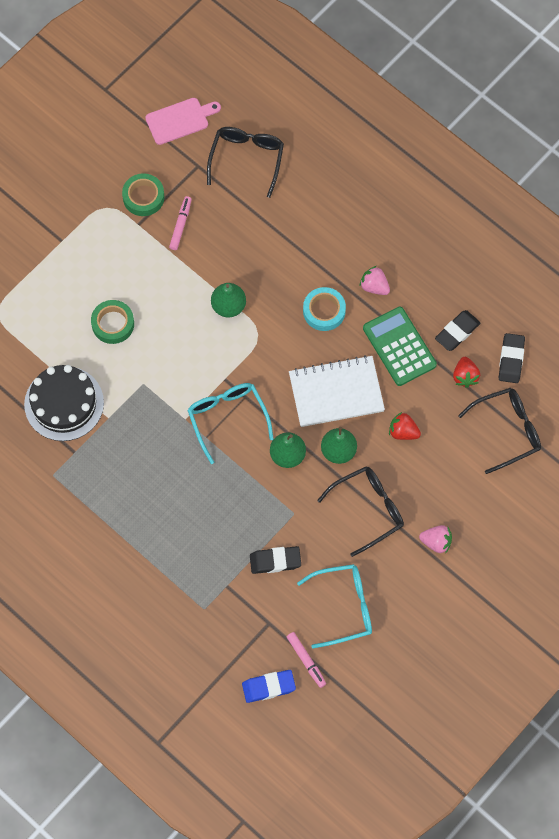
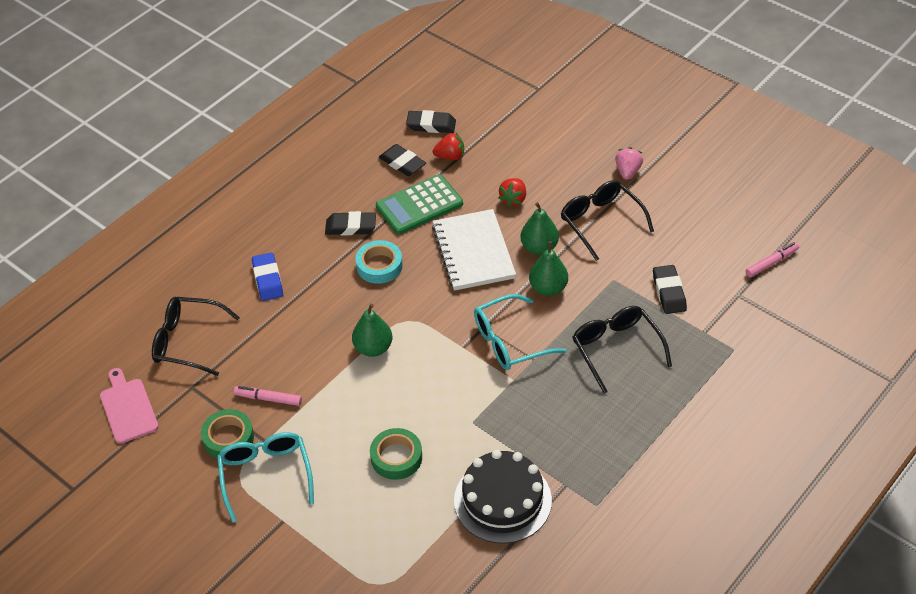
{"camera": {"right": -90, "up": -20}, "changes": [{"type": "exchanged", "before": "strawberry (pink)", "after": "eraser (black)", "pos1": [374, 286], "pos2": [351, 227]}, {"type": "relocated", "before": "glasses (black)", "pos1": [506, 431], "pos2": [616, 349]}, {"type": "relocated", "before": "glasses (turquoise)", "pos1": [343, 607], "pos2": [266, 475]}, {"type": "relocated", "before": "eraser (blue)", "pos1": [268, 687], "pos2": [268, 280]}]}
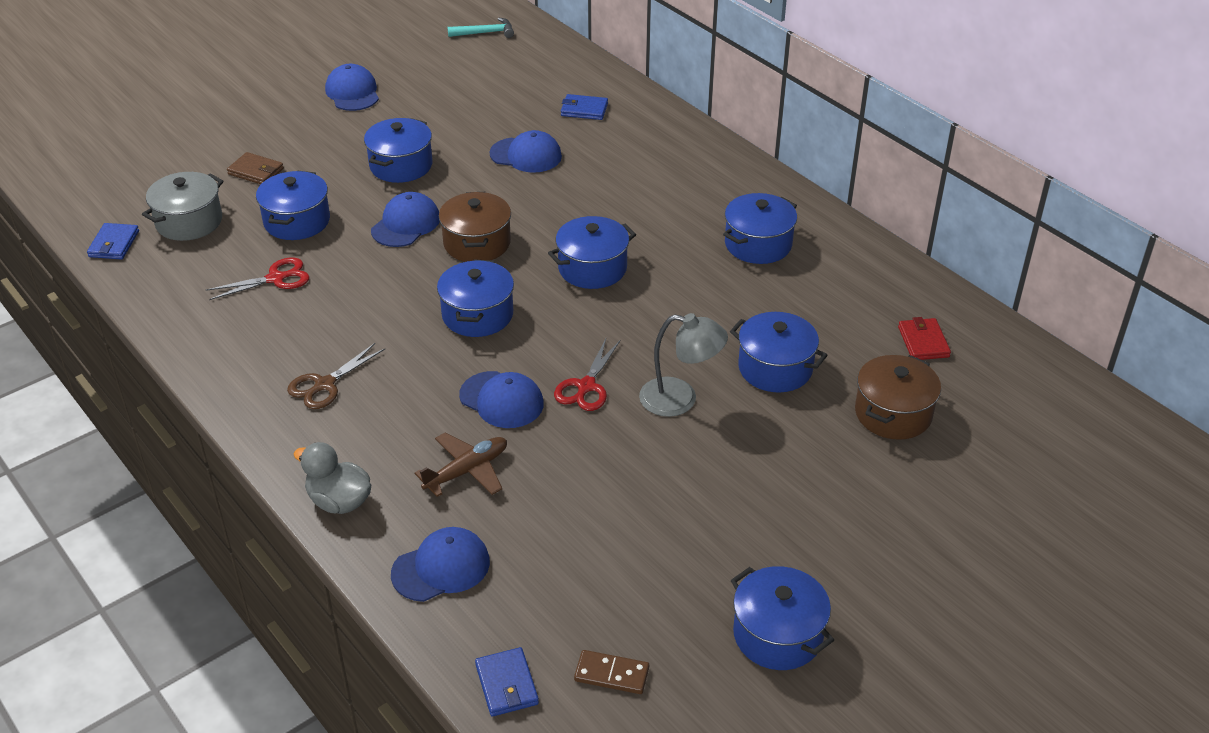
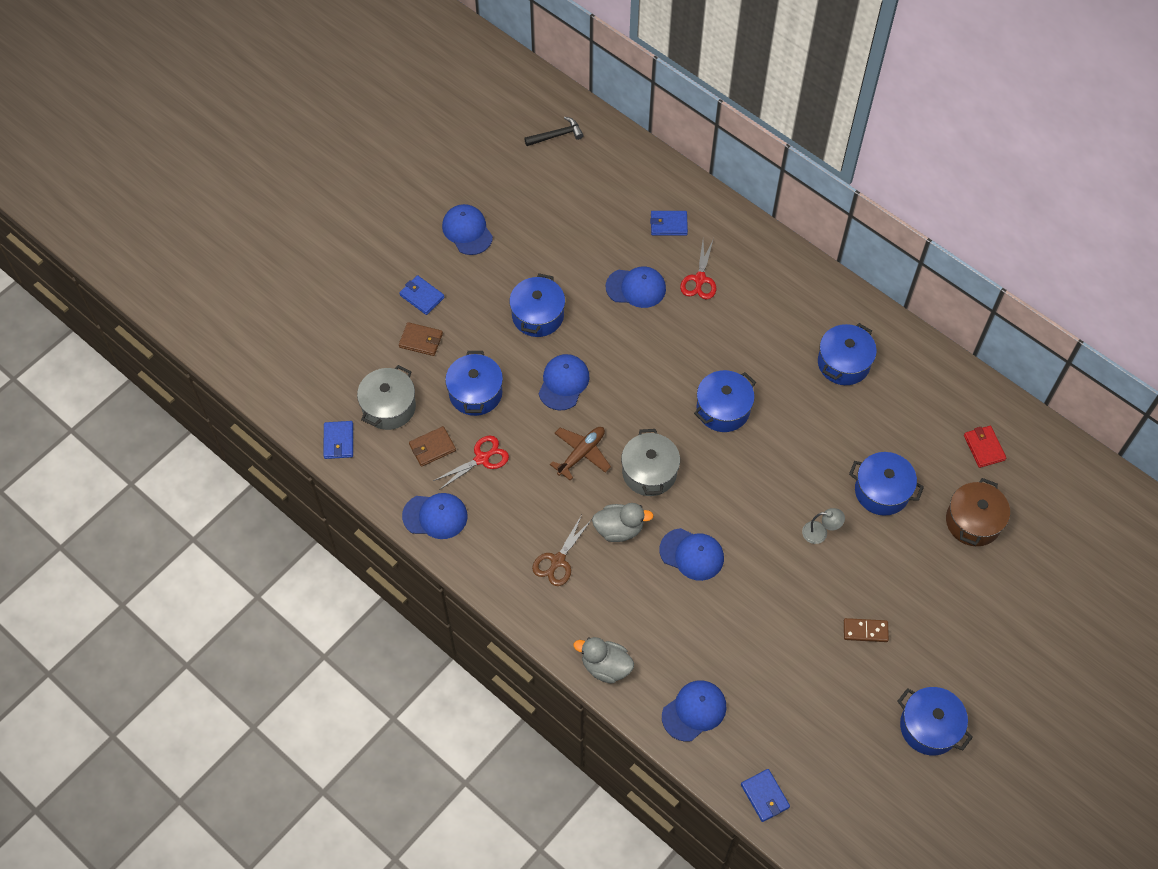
{"camera": {"right": -10, "up": 20}, "changes": [{"type": "colour", "before": "hammer (turquoise)", "after": "hammer (black)", "pos1": [485, 33], "pos2": [557, 135]}, {"type": "missing", "before": "pot (brown)", "pos1": [477, 243]}, {"type": "colour", "before": "pot (blue)", "after": "pot (grey)", "pos1": [477, 315], "pos2": [649, 472]}, {"type": "size", "before": "lamp (grey)", "pos1": [680, 399], "pos2": [820, 533], "scale": 0.6}, {"type": "relocated", "before": "scissors (red)", "pos1": [586, 387], "pos2": [700, 279]}, {"type": "relocated", "before": "plane (brown)", "pos1": [467, 471], "pos2": [581, 453]}, {"type": "relocated", "before": "domino (brown)", "pos1": [611, 674], "pos2": [865, 631]}, {"type": "appeared", "after": "wallet (blue)", "pos2": [422, 296]}, {"type": "appeared", "after": "wallet (brown)", "pos2": [432, 447]}, {"type": "appeared", "after": "cap (blue)", "pos2": [435, 516]}, {"type": "appeared", "after": "duck (grey)", "pos2": [619, 529]}]}
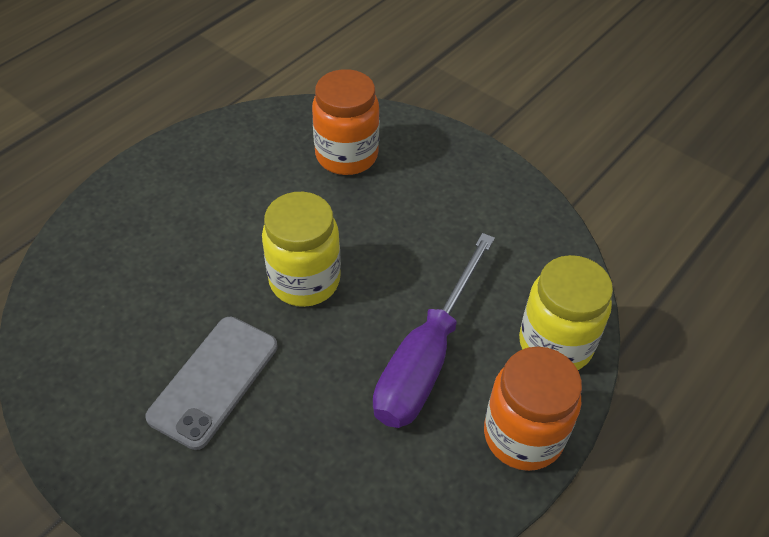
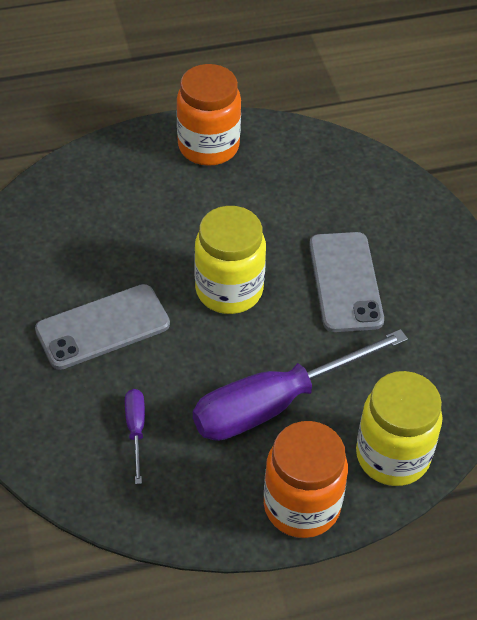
{"camera": {"right": 35, "up": 0}, "changes": [{"type": "relocated", "before": "jar (orange)", "pos1": [346, 155], "pos2": [208, 146]}, {"type": "appeared", "after": "phone (grey)", "pos2": [345, 282]}, {"type": "appeared", "after": "screwdriver (purple)", "pos2": [136, 430]}]}
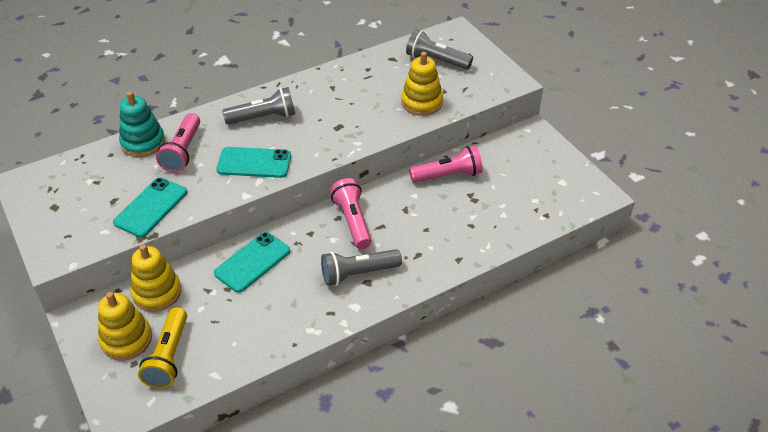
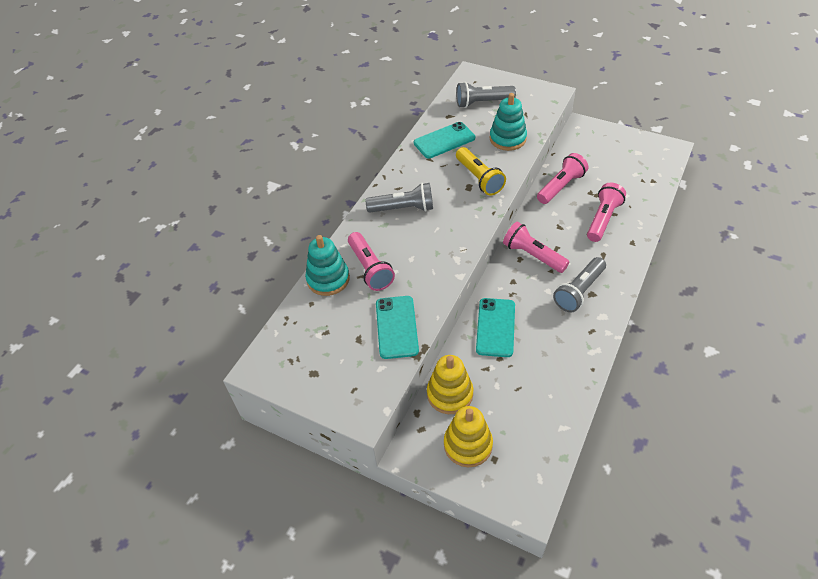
{"camera": {"right": -30, "up": 5}, "changes": [{"type": "colour", "before": "stacking toy (yellow)", "after": "stacking toy (turquoise)", "pos1": [421, 102], "pos2": [507, 139]}, {"type": "spun", "before": "flashlight (grey)", "pos1": [263, 117], "pos2": [403, 208], "turn": 45}, {"type": "relocated", "before": "phone (turquoise)", "pos1": [254, 163], "pos2": [444, 140]}, {"type": "relocated", "before": "flashlight (yellow)", "pos1": [169, 357], "pos2": [479, 178]}, {"type": "appeared", "after": "flashlight (pink)", "pos2": [603, 219]}]}
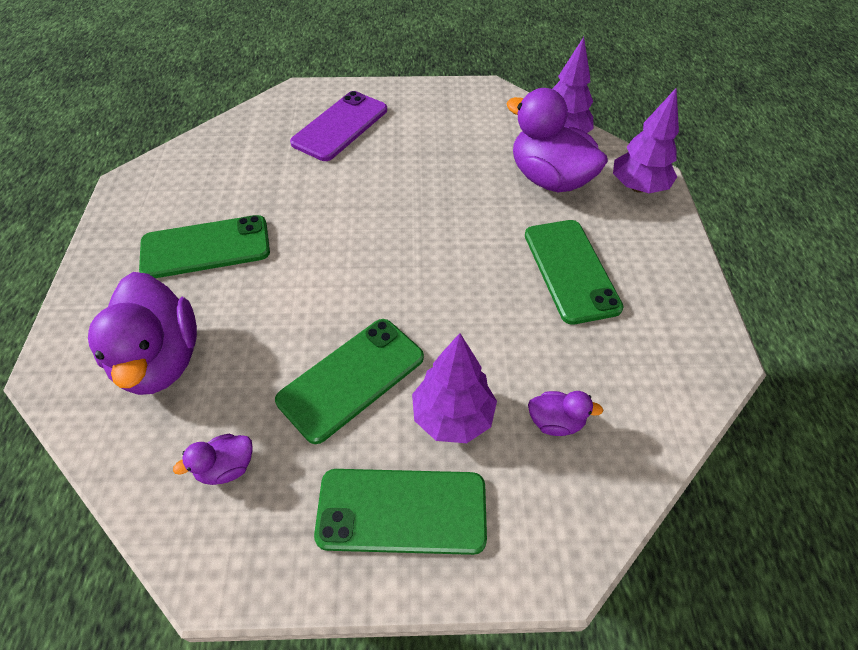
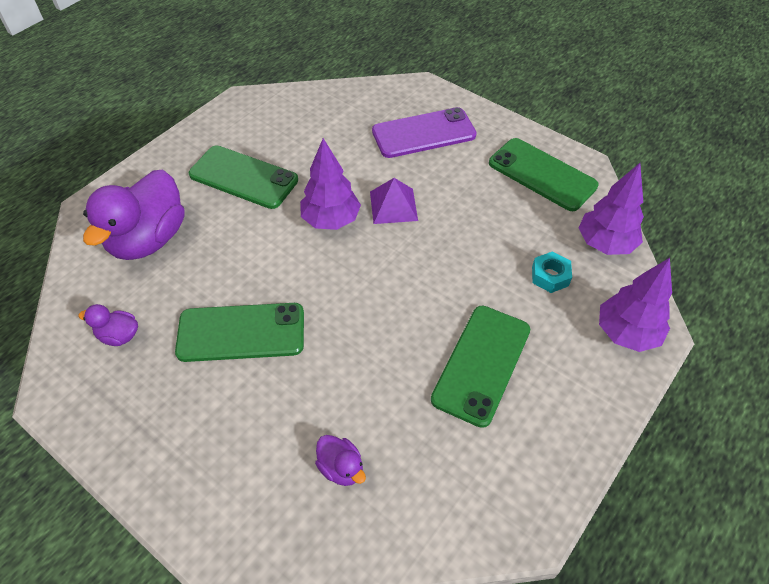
{"camera": {"right": 40, "up": 0}, "changes": [{"type": "exchanged", "before": "duck (purple)", "after": "nut (turquoise)", "pos1": [549, 179], "pos2": [550, 276]}, {"type": "relocated", "before": "tree (purple)", "pos1": [453, 416], "pos2": [331, 220]}, {"type": "relocated", "before": "phone (green)", "pos1": [402, 510], "pos2": [542, 174]}, {"type": "appeared", "after": "pyramid (purple)", "pos2": [393, 206]}]}
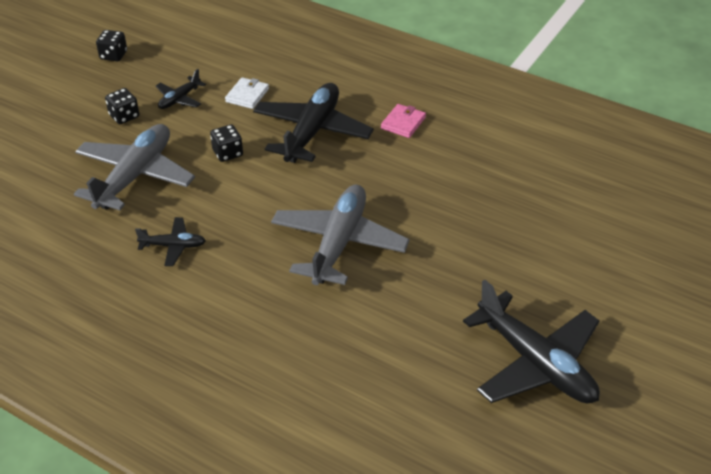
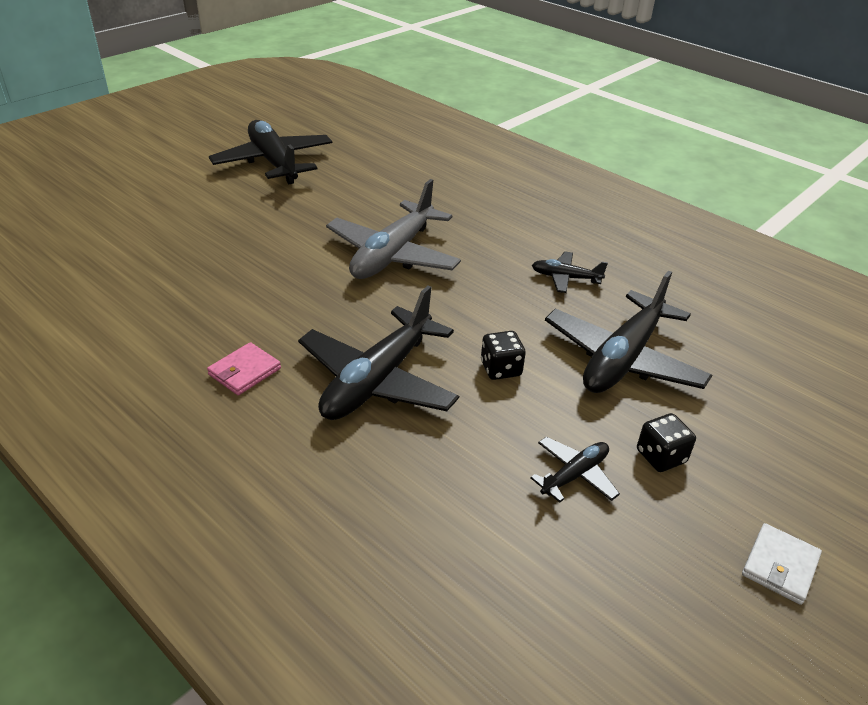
{"camera": {"right": -170, "up": -5}, "changes": [{"type": "missing", "before": "dice (black)", "pos1": [113, 55]}, {"type": "relocated", "before": "wallet (white)", "pos1": [247, 95], "pos2": [779, 566]}, {"type": "colour", "before": "plane (grey)", "after": "plane (black)", "pos1": [135, 176], "pos2": [623, 359]}]}
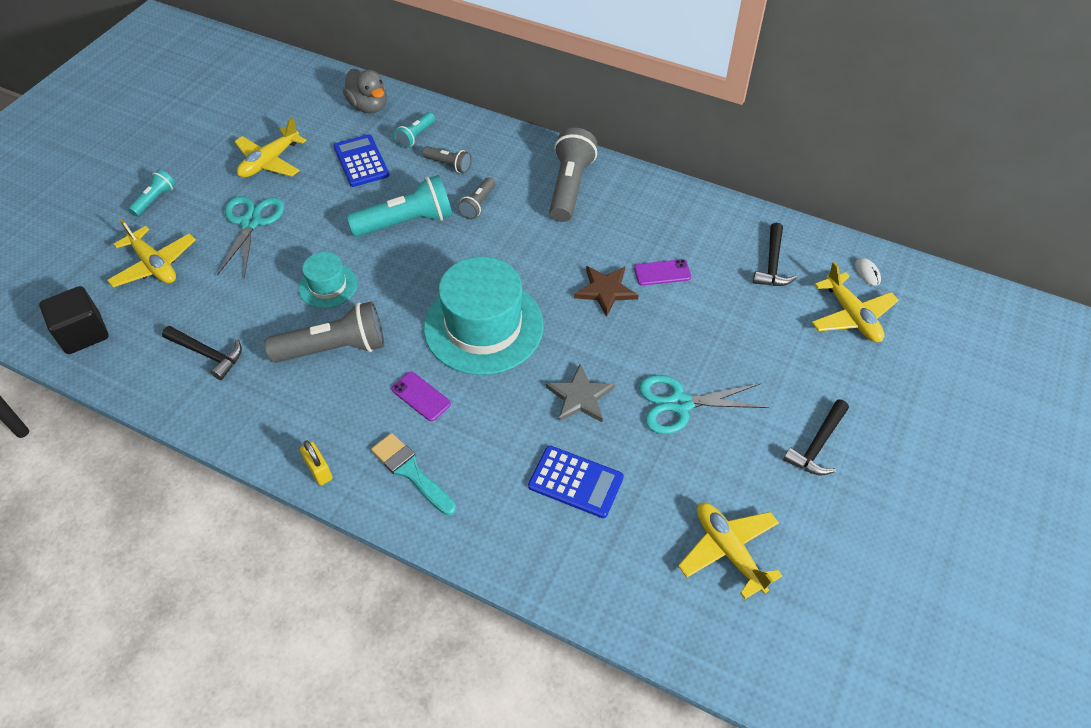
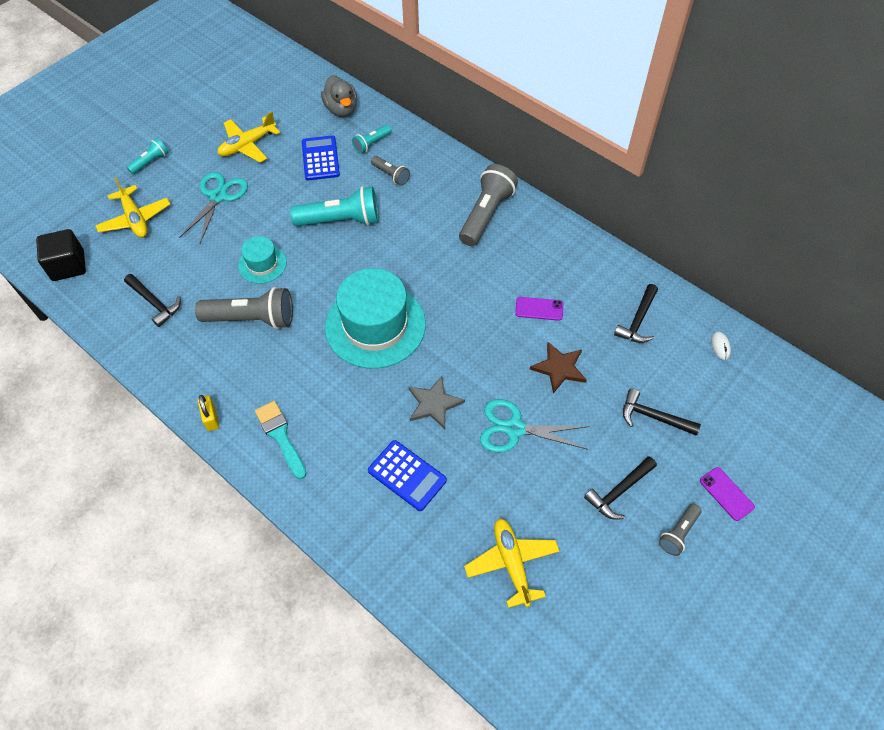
{"camera": {"right": 15, "up": 5}, "changes": [{"type": "relocated", "before": "flashlight (grey)", "pos1": [478, 205], "pos2": [678, 533]}, {"type": "missing", "before": "plane (yellow)", "pos1": [851, 316]}, {"type": "relocated", "before": "star (brown)", "pos1": [605, 290], "pos2": [559, 368]}, {"type": "relocated", "before": "phone (purple)", "pos1": [421, 396], "pos2": [726, 494]}, {"type": "appeared", "after": "hammer (black)", "pos2": [653, 417]}]}
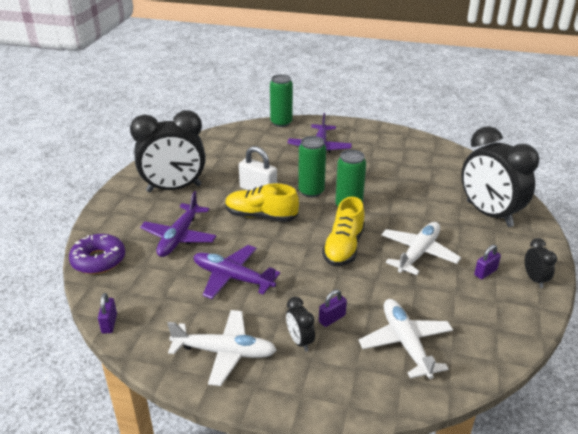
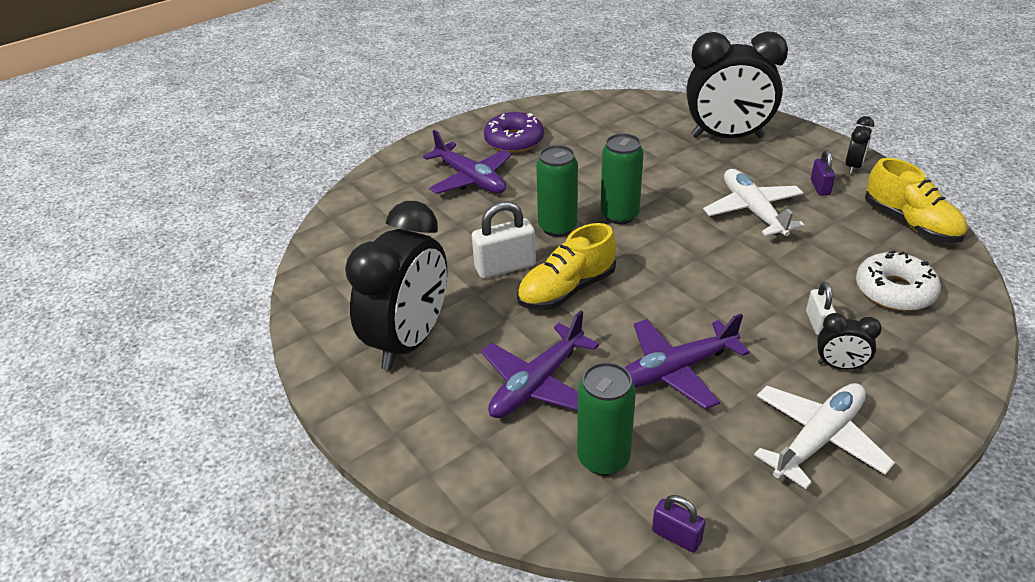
{"camera": {"right": -50, "up": 5}, "changes": [{"type": "relocated", "before": "can (green)", "pos1": [281, 123], "pos2": [603, 458]}, {"type": "spun", "before": "plane (purple)", "pos1": [179, 237], "pos2": [537, 383], "turn": 75}, {"type": "relocated", "before": "shoe (yellow)", "pos1": [343, 247], "pos2": [911, 223]}, {"type": "relocated", "before": "donut (purple)", "pos1": [98, 260], "pos2": [514, 140]}, {"type": "spun", "before": "clock (black)", "pos1": [534, 279], "pos2": [853, 166], "turn": 90}, {"type": "colour", "before": "padlock (purple)", "after": "padlock (white)", "pos1": [332, 318], "pos2": [817, 323]}, {"type": "exchanged", "before": "plane (white)", "after": "donut (white)", "pos1": [405, 343], "pos2": [894, 291]}]}
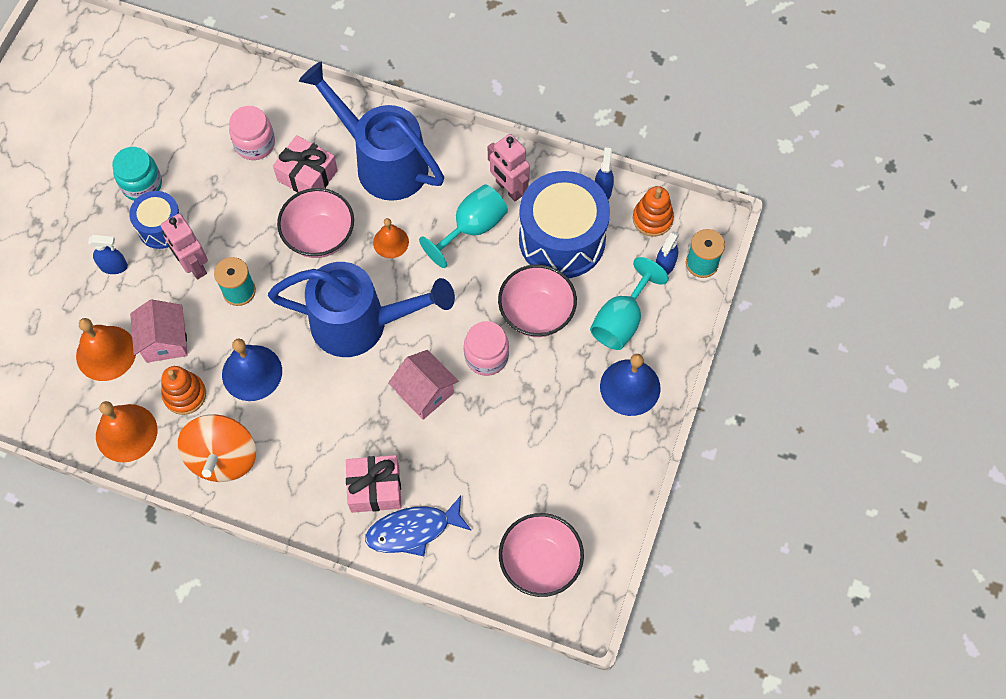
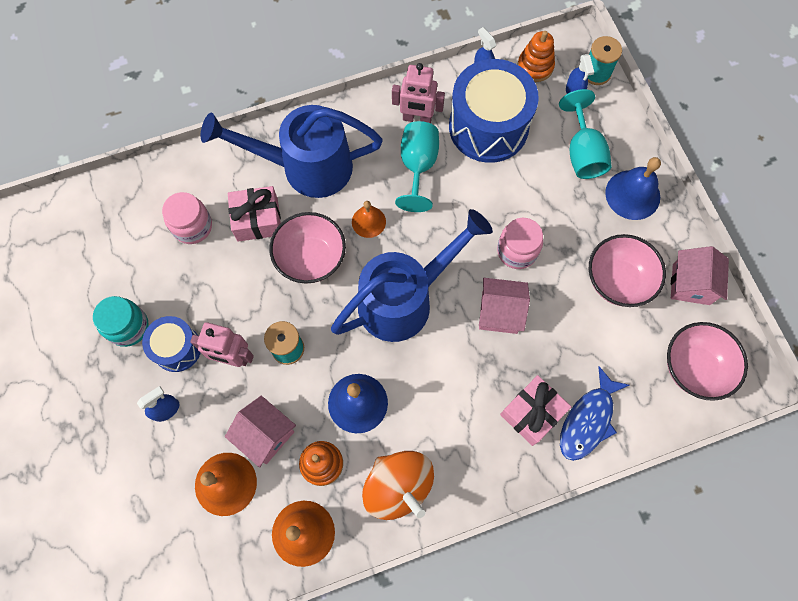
{"camera": {"right": -40, "up": 5}, "changes": [{"type": "relocated", "before": "bowl (pink)", "pos1": [536, 313], "pos2": [617, 280]}, {"type": "appeared", "after": "house (pink)", "pos2": [691, 284]}]}
